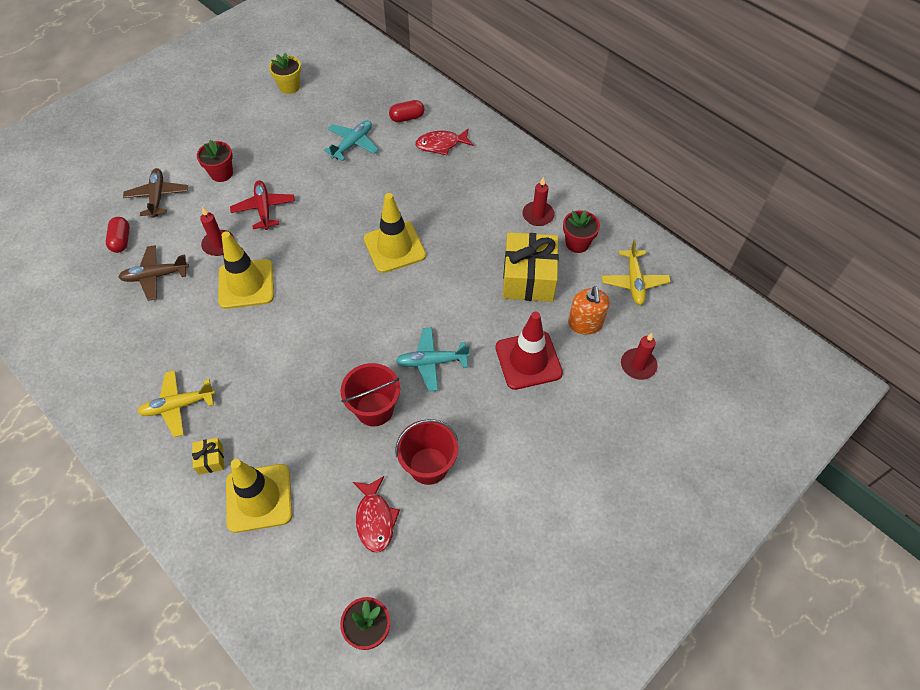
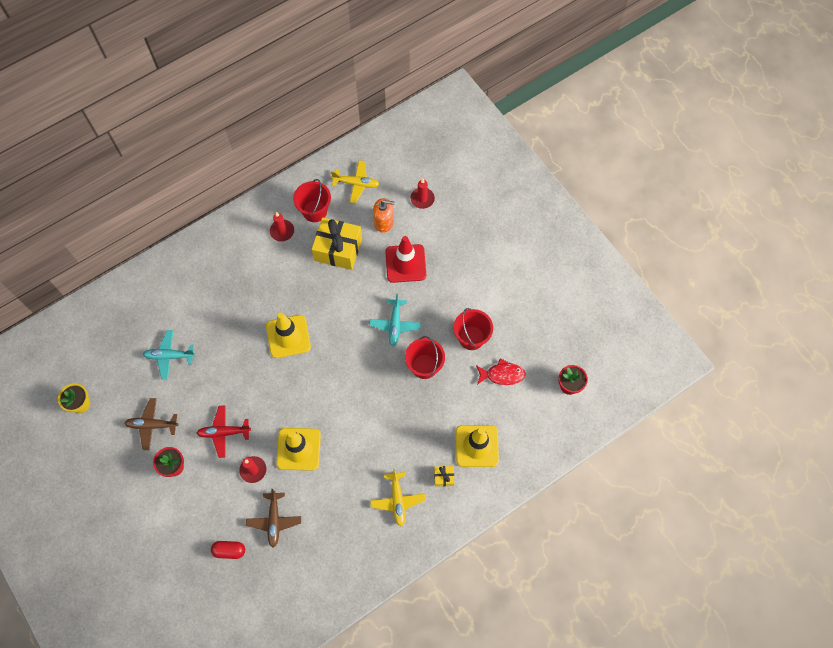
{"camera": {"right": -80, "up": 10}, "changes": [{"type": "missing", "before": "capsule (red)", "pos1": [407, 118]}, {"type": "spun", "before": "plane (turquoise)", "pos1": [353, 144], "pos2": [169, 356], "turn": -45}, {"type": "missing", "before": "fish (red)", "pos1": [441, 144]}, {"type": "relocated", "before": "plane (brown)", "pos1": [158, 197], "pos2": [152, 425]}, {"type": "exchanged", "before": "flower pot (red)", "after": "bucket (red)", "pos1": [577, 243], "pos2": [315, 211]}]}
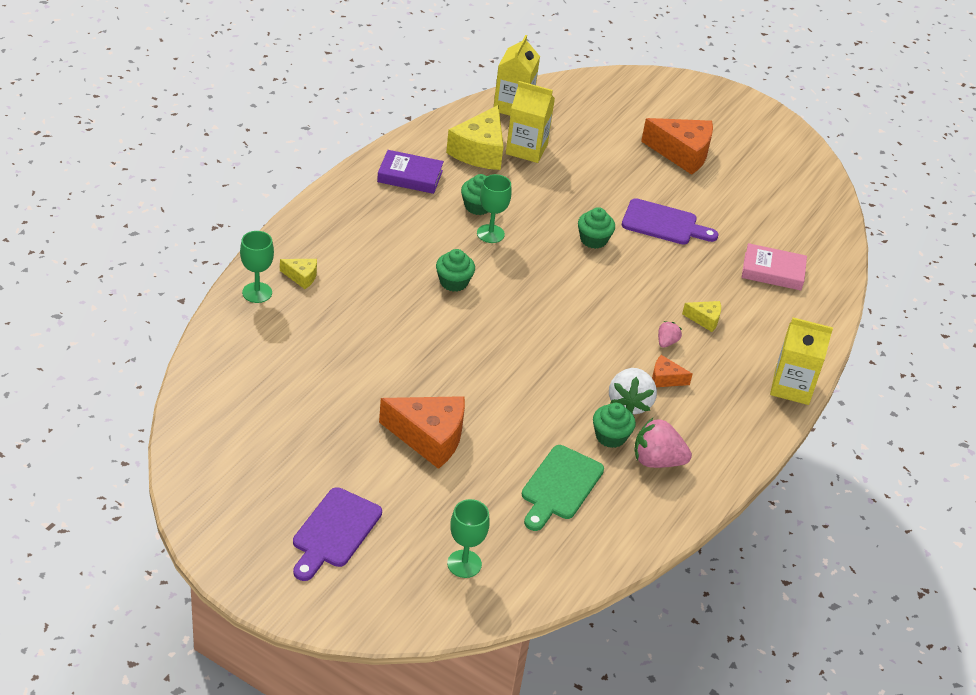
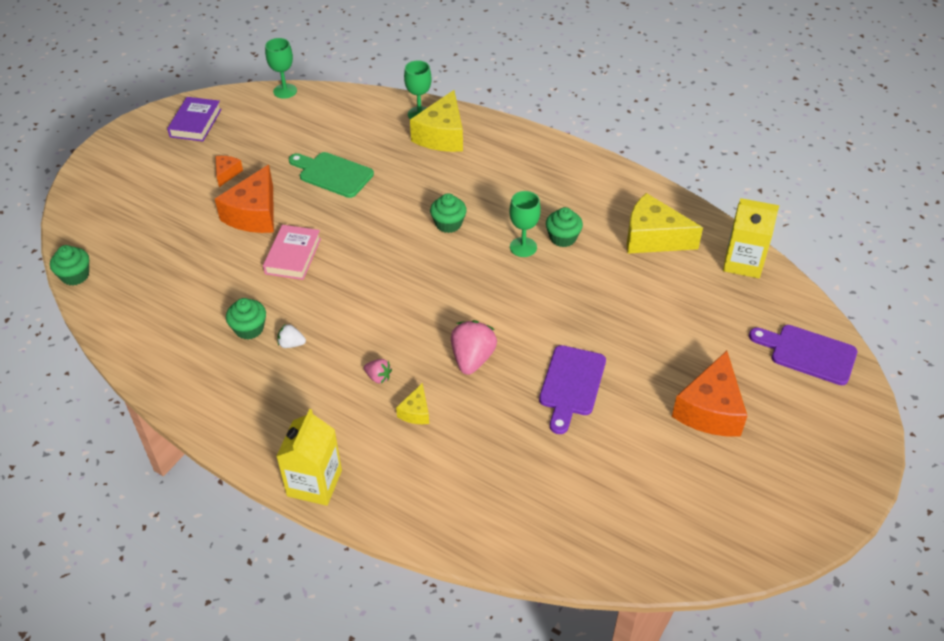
{"camera": {"right": 95, "up": 5}, "changes": [{"type": "missing", "before": "carton (yellow)", "pos1": [526, 149]}, {"type": "relocated", "before": "book (purple)", "pos1": [410, 176], "pos2": [196, 123]}, {"type": "relocated", "before": "cupcake (green)", "pos1": [593, 240], "pos2": [75, 276]}, {"type": "relocated", "before": "book (pink)", "pos1": [773, 271], "pos2": [293, 256]}, {"type": "size", "before": "cheese (yellow)", "pos1": [301, 277], "pos2": [442, 135], "scale": 2.07}, {"type": "relocated", "before": "cheese (orange)", "pos1": [665, 379], "pos2": [227, 173]}, {"type": "size", "before": "strawberry (white)", "pos1": [629, 403], "pos2": [291, 344], "scale": 0.52}, {"type": "relocated", "before": "strawberry (pink)", "pos1": [657, 461], "pos2": [472, 359]}, {"type": "relocated", "before": "cutting board (green)", "pos1": [560, 486], "pos2": [333, 174]}, {"type": "relocated", "before": "cutting board (purple)", "pos1": [334, 532], "pos2": [808, 353]}, {"type": "relocated", "before": "goblet (green)", "pos1": [464, 564], "pos2": [285, 91]}]}
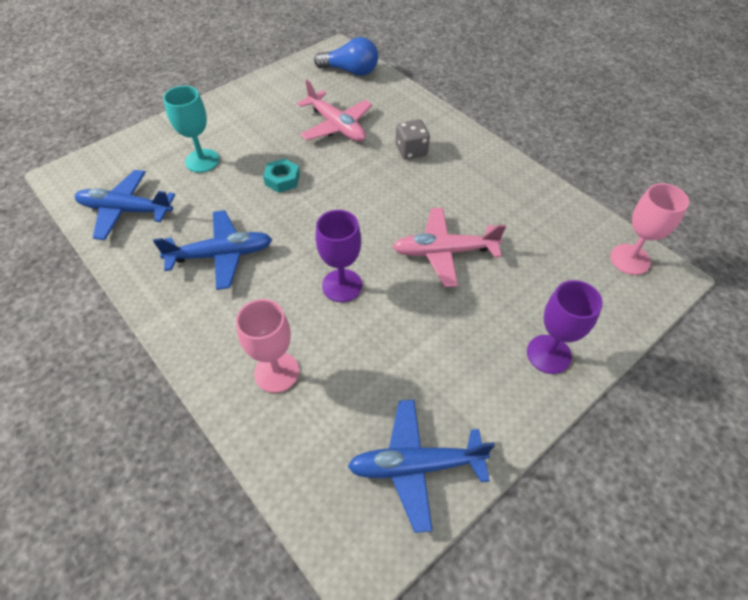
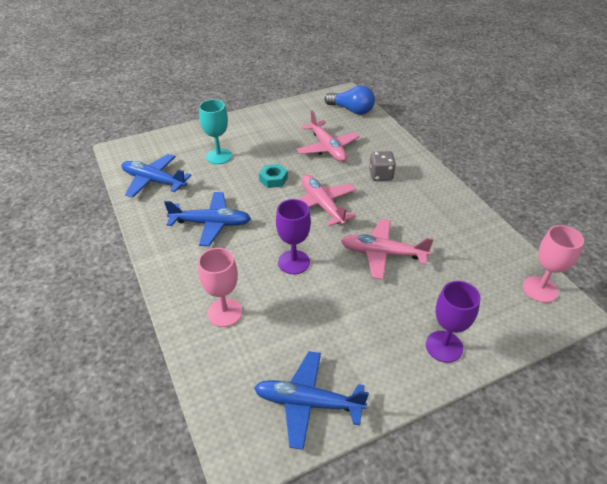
{"camera": {"right": 15, "up": -10}, "changes": [{"type": "appeared", "after": "plane (pink)", "pos2": [322, 205]}]}
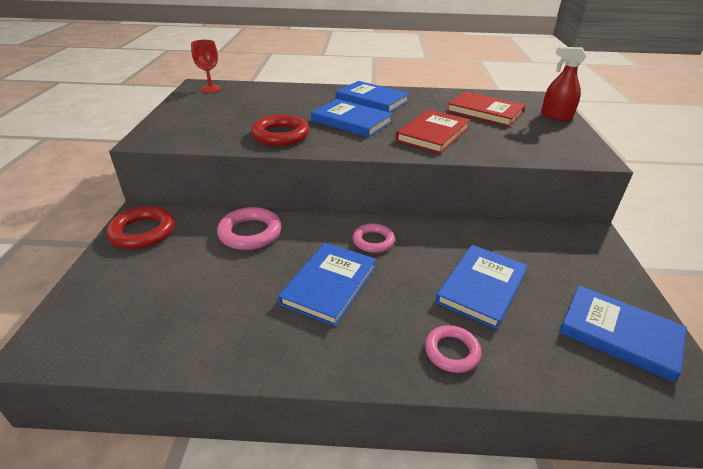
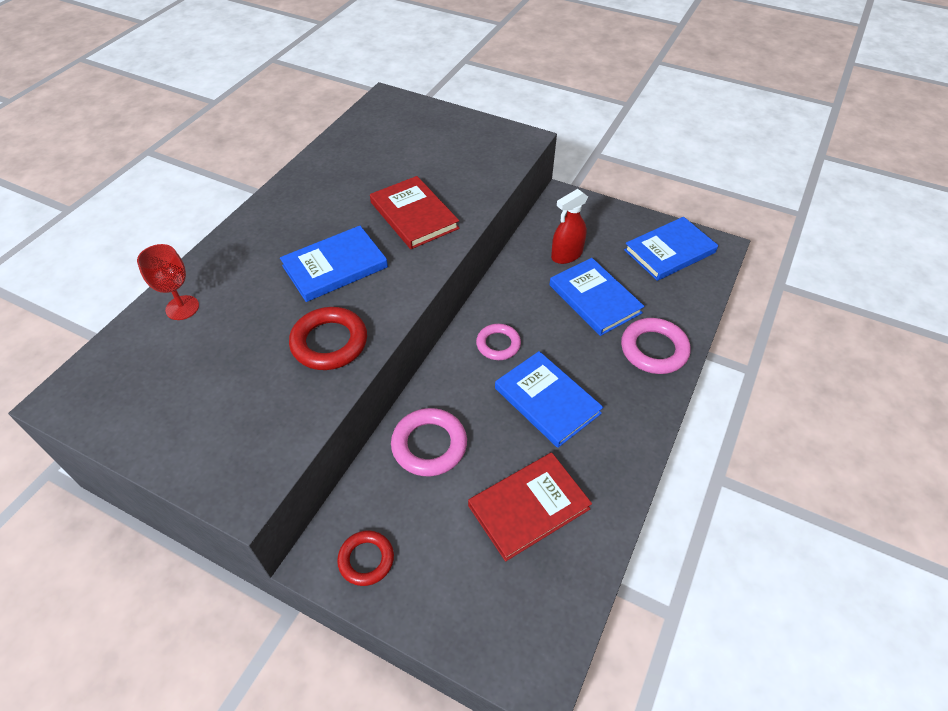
{"camera": {"right": -65, "up": 15}, "changes": [{"type": "relocated", "before": "goblet (red)", "pos1": [210, 89], "pos2": [182, 308]}, {"type": "relocated", "before": "spray bottle (red)", "pos1": [555, 116], "pos2": [566, 255]}, {"type": "missing", "before": "book (blue)", "pos1": [372, 100]}, {"type": "relocated", "before": "book (red)", "pos1": [484, 112], "pos2": [529, 507]}, {"type": "size", "before": "ring (red)", "pos1": [143, 232], "pos2": [366, 559], "scale": 0.66}, {"type": "size", "before": "ring (pink)", "pos1": [451, 351], "pos2": [654, 349], "scale": 1.51}]}
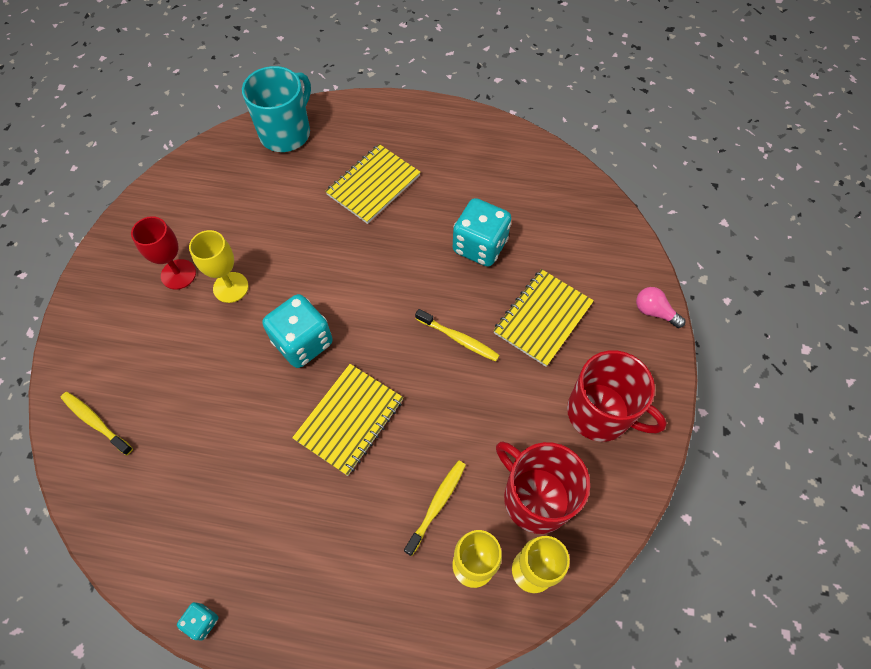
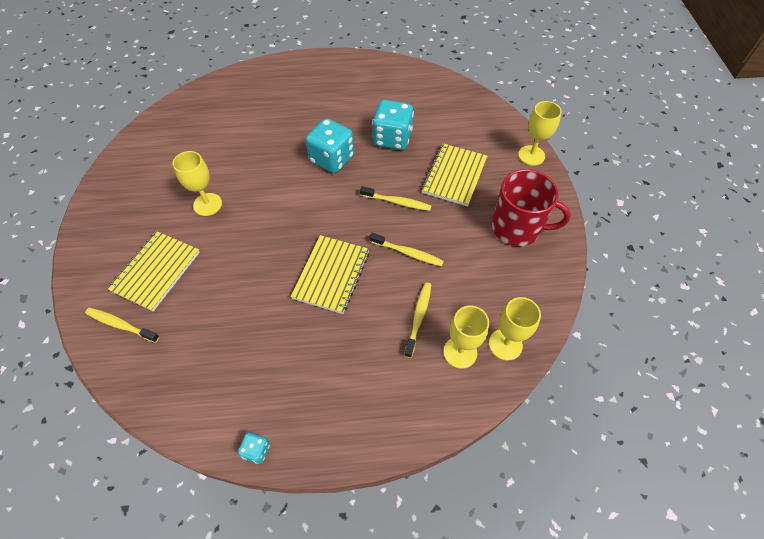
{"camera": {"right": -15, "up": -5}, "changes": [{"type": "missing", "before": "mug (turquoise)", "pos1": [286, 133]}, {"type": "relocated", "before": "notebook (yellow)", "pos1": [373, 185], "pos2": [156, 271]}, {"type": "missing", "before": "goblet (red)", "pos1": [178, 274]}, {"type": "exchanged", "before": "light bulb (pink)", "after": "goblet (yellow)", "pos1": [654, 312], "pos2": [531, 155]}, {"type": "relocated", "before": "dice (turquoise)", "pos1": [303, 342], "pos2": [332, 159]}, {"type": "missing", "before": "mug (red)", "pos1": [535, 497]}, {"type": "appeared", "after": "toothbrush (yellow)", "pos2": [407, 253]}]}
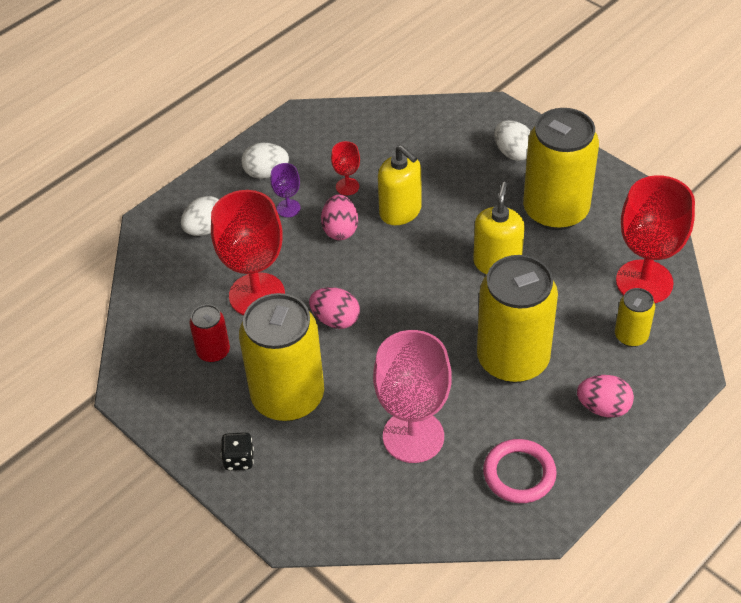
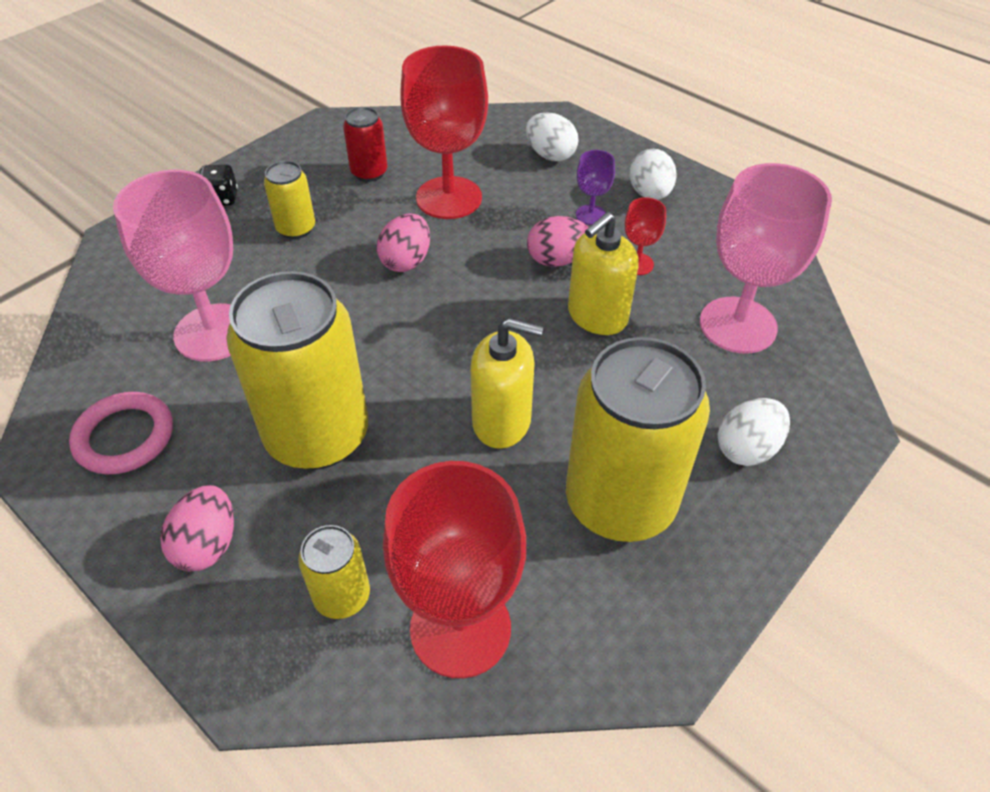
{"camera": {"right": 85, "up": 0}, "changes": [{"type": "size", "before": "can (yellow)", "pos1": [288, 397], "pos2": [296, 228], "scale": 0.47}, {"type": "appeared", "after": "goblet (pink)", "pos2": [738, 325]}]}
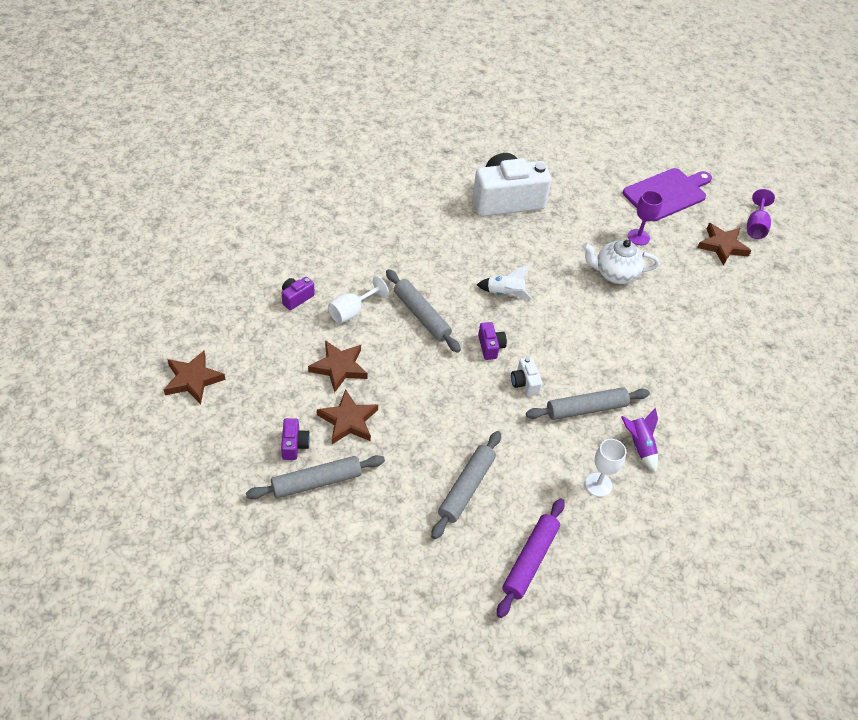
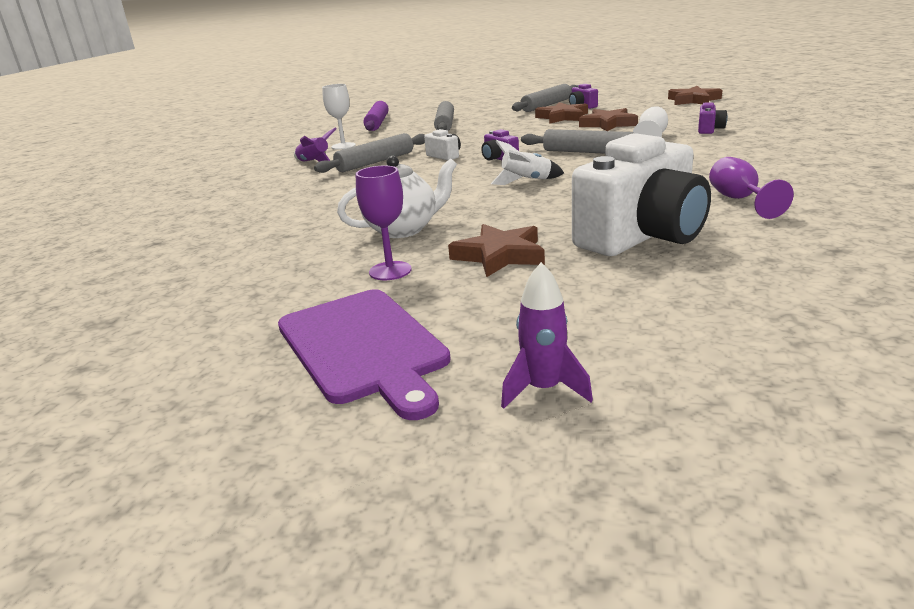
{"camera": {"right": 160, "up": -25}, "changes": [{"type": "spun", "before": "cutting board (purple)", "pos1": [667, 194], "pos2": [363, 347], "turn": -60}, {"type": "relocated", "before": "goblet (purple)", "pos1": [756, 226], "pos2": [739, 200]}, {"type": "relocated", "before": "star (brown)", "pos1": [722, 246], "pos2": [500, 255]}, {"type": "appeared", "after": "rocket (purple)", "pos2": [543, 389]}]}
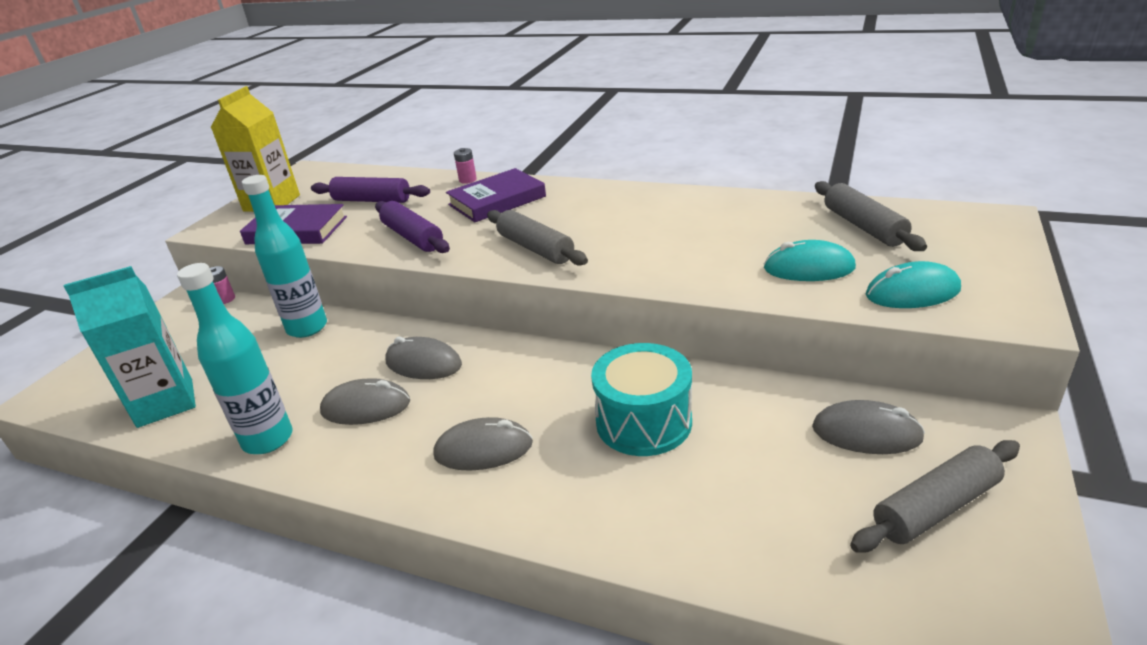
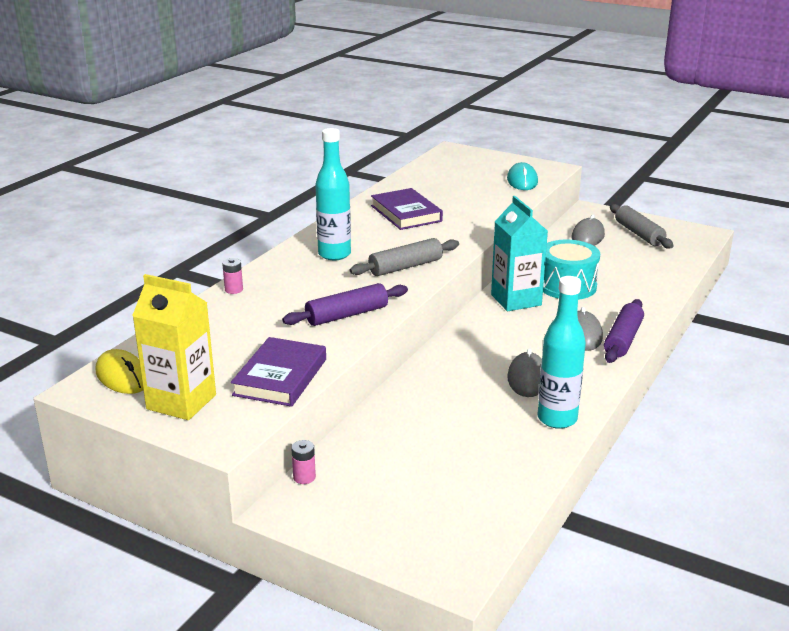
{"camera": {"right": -85, "up": -5}, "changes": [{"type": "relocated", "before": "book (purple)", "pos1": [497, 200], "pos2": [406, 213]}, {"type": "relocated", "before": "bottle (turquoise)", "pos1": [307, 328], "pos2": [334, 254]}, {"type": "relocated", "before": "rolling pin (purple)", "pos1": [372, 200], "pos2": [623, 339]}, {"type": "missing", "before": "rolling pin (grey)", "pos1": [863, 227]}, {"type": "missing", "before": "mouse (turquoise)", "pos1": [808, 268]}, {"type": "relocated", "before": "carton (turquoise)", "pos1": [165, 403], "pos2": [516, 300]}, {"type": "missing", "before": "mouse (grey)", "pos1": [423, 363]}, {"type": "appeared", "after": "mouse (yellow)", "pos2": [122, 376]}]}
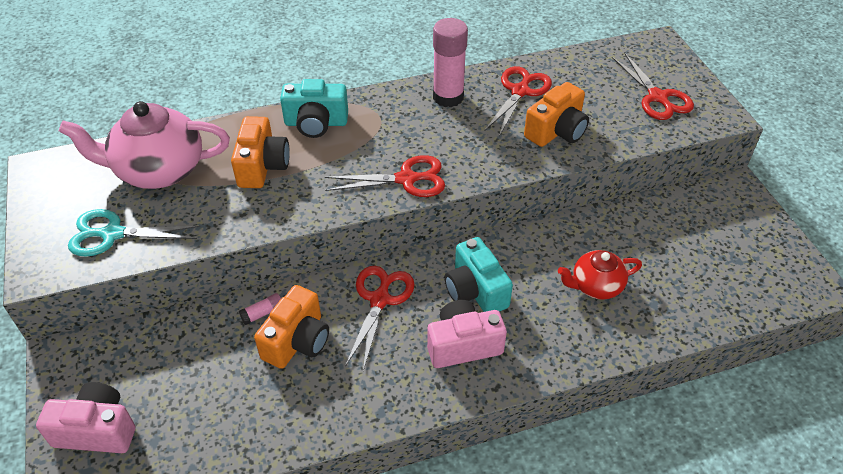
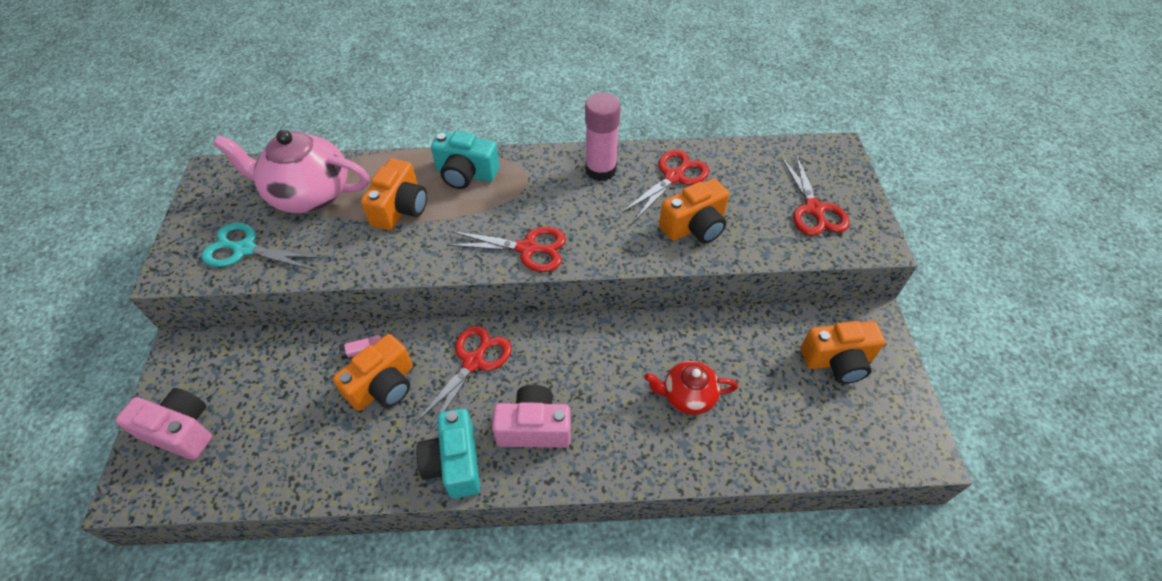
{"camera": {"right": 15, "up": 5}, "changes": [{"type": "relocated", "before": "camera (turquoise)", "pos1": [475, 291], "pos2": [454, 463]}, {"type": "appeared", "after": "camera (orange)", "pos2": [837, 361]}]}
